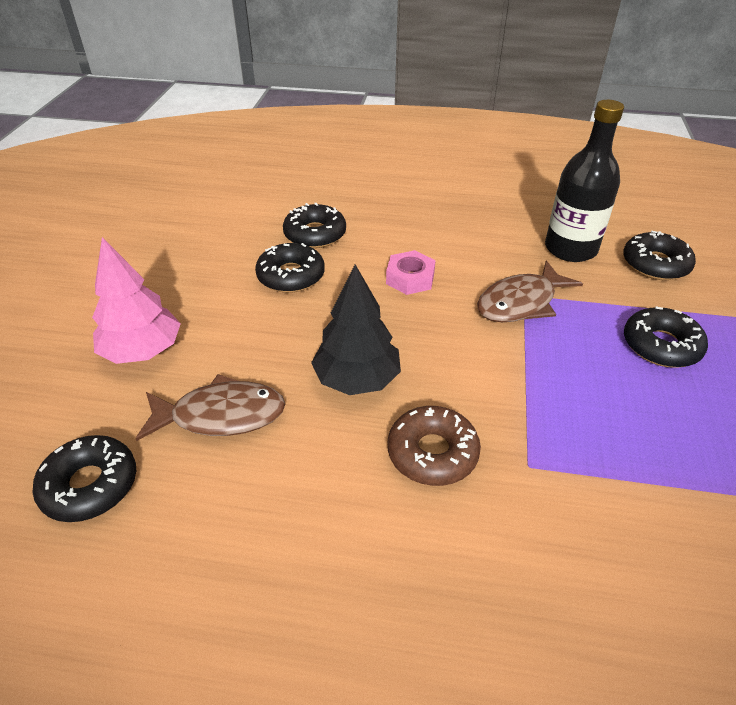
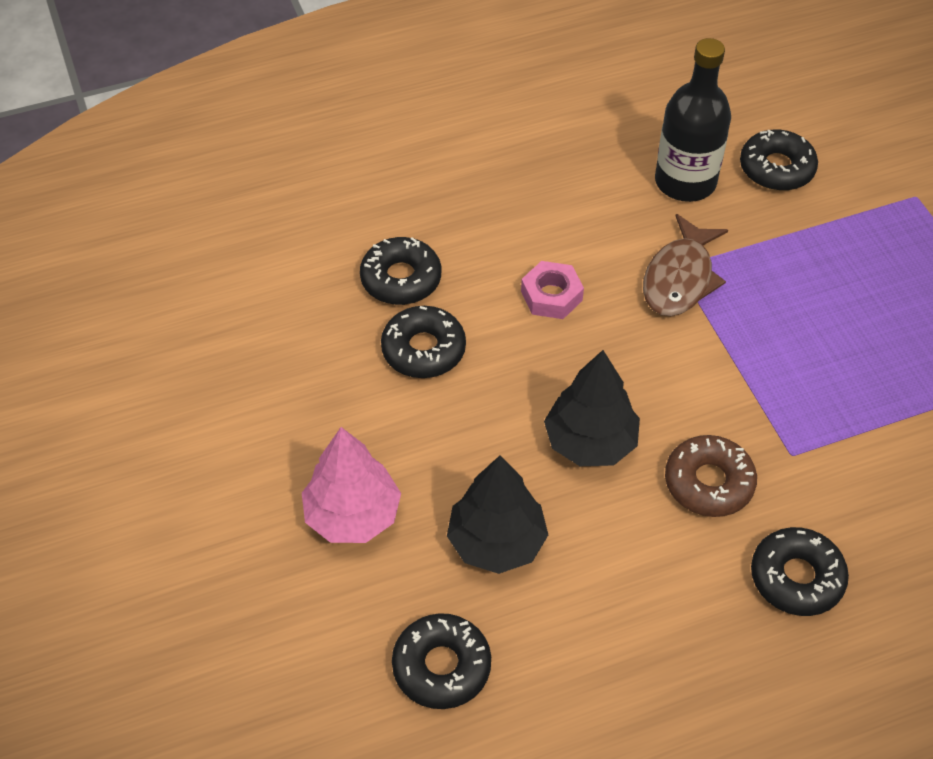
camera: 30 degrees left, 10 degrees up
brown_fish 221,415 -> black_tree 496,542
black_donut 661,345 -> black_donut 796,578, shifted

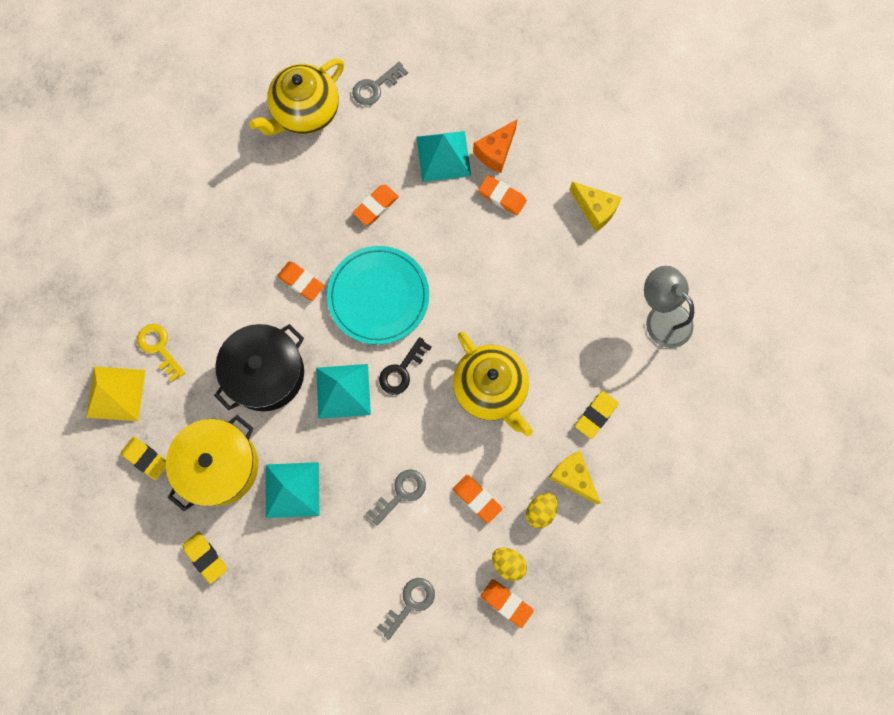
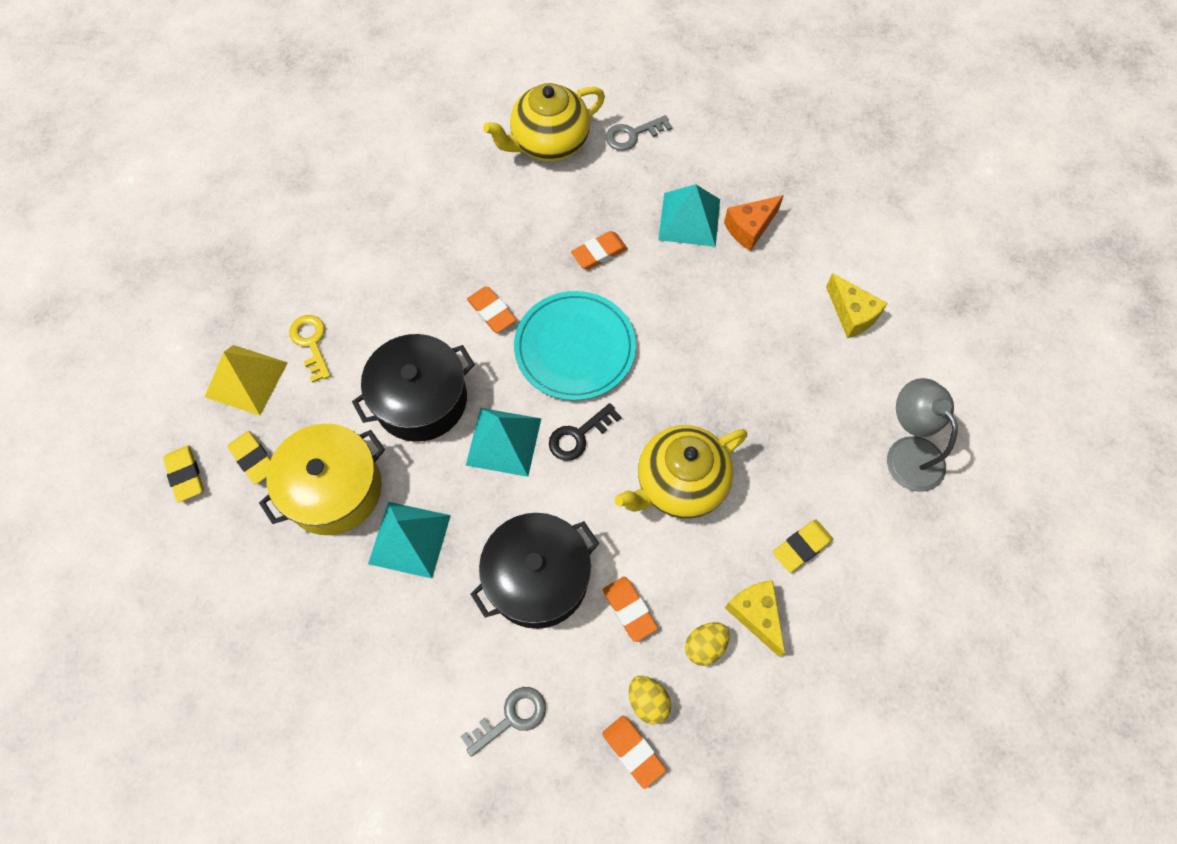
camera: 15 degrees right, 10 degrees down
yellow_eraser 205,557 -> yellow_eraser 185,475, shifted
grey_key 401,493 -> black_pot 537,578
yellow_teapot 491,389 -> yellow_teapot 679,484, 75 degrees clockwise
orange_eraser 502,197 -> none

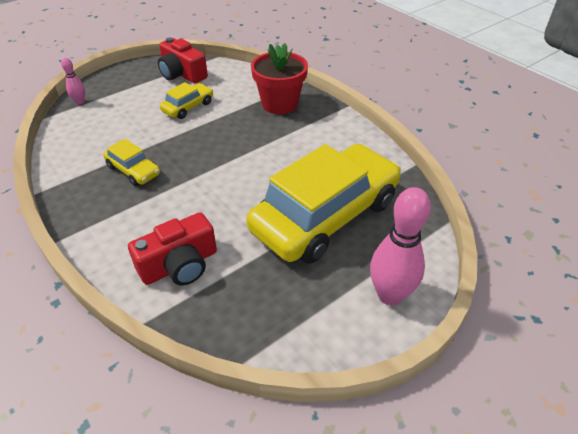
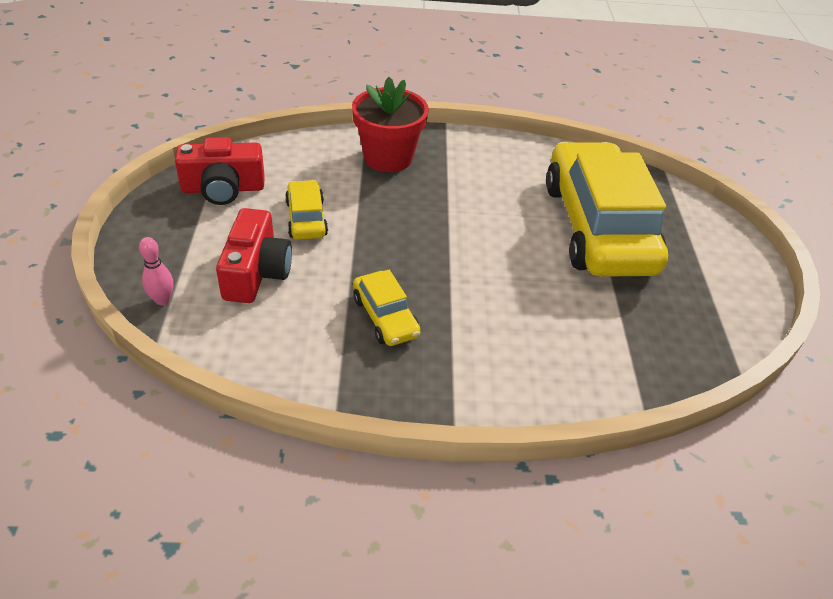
camera: 55 degrees left, 0 degrees up
yellow_car 133,170 -> yellow_car 385,317, 75 degrees clockwise
red_camera 180,265 -> red_camera 256,272, shifted
pink_bowling_pin 390,295 -> none

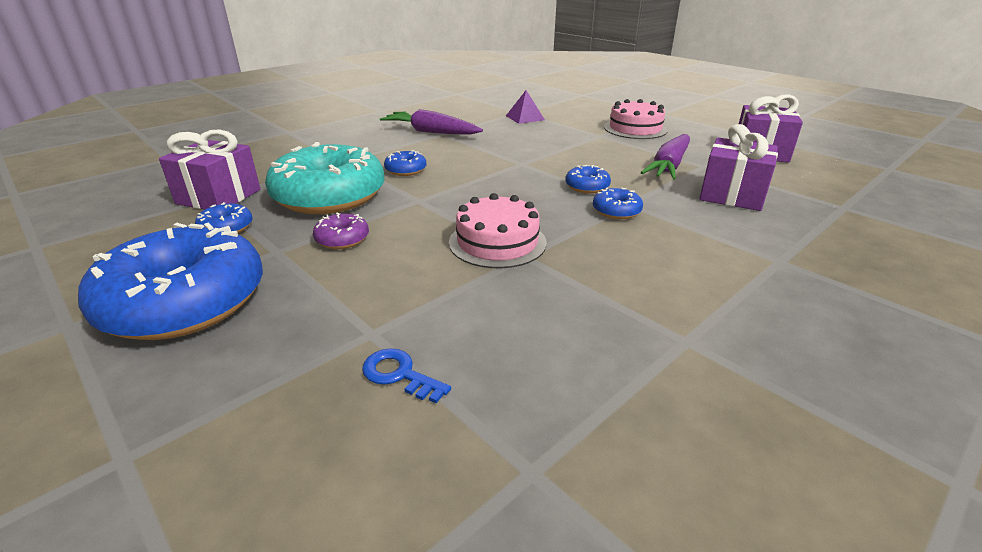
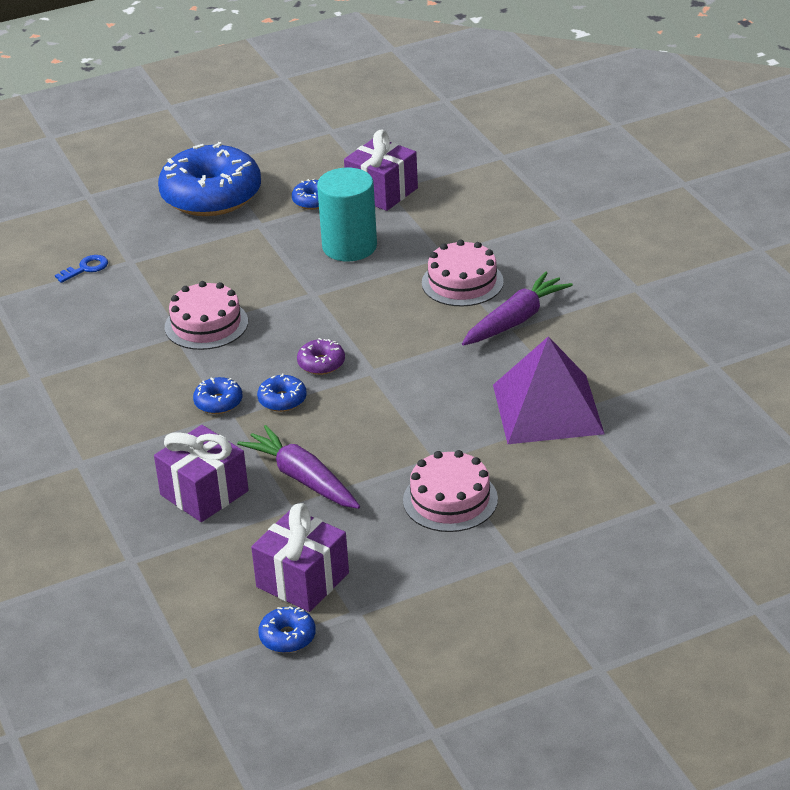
camera: 110 degrees right, 5 degrees up
turquoise_donut 329,196 -> turquoise_cylinder 349,247
purple_donut 342,239 -> purple_donut 321,363, shifted
blue_donut 406,170 -> blue_donut 287,637, shifted
purple_pyramid 525,117 -> purple_pyramid 548,409, x2.14
none -> pink_cake 462,282

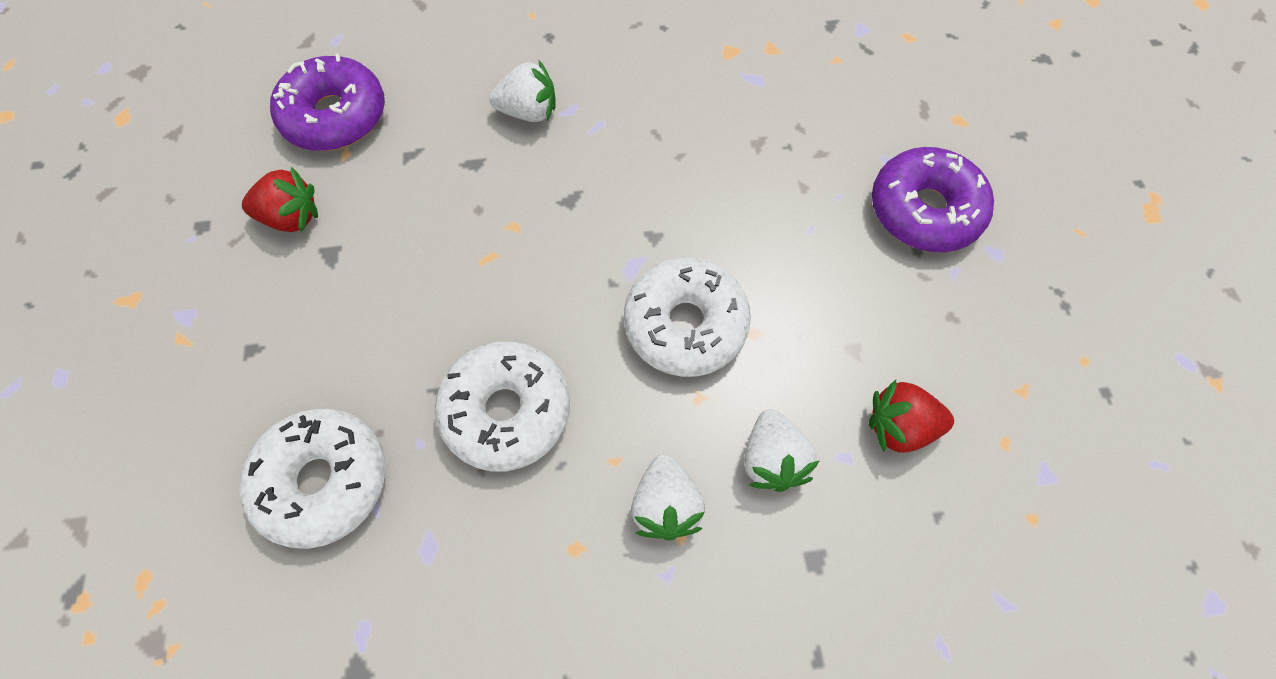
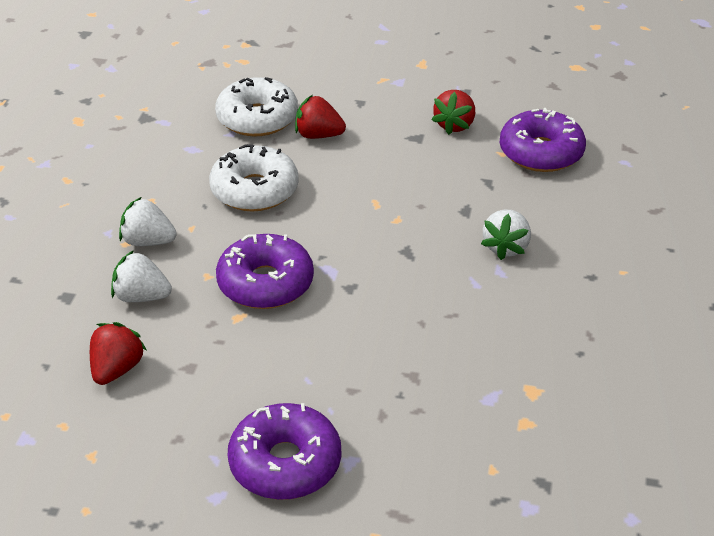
camera: 110 degrees right, 25 degrees down
white_donut 685,325 -> purple_donut 265,283
none -> red_strawberry 318,135

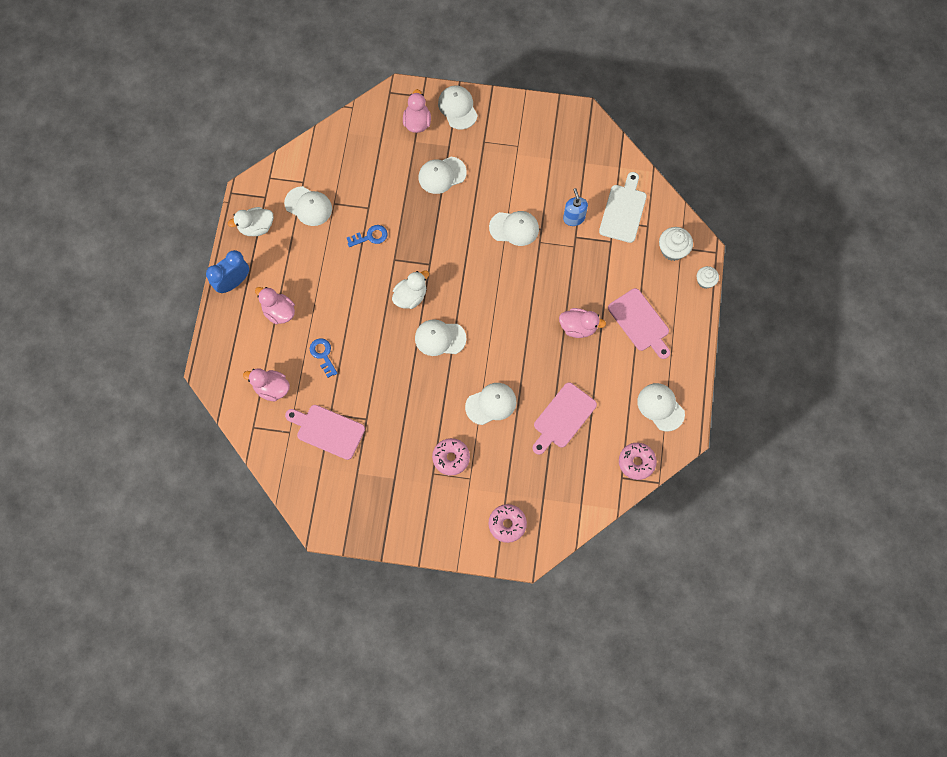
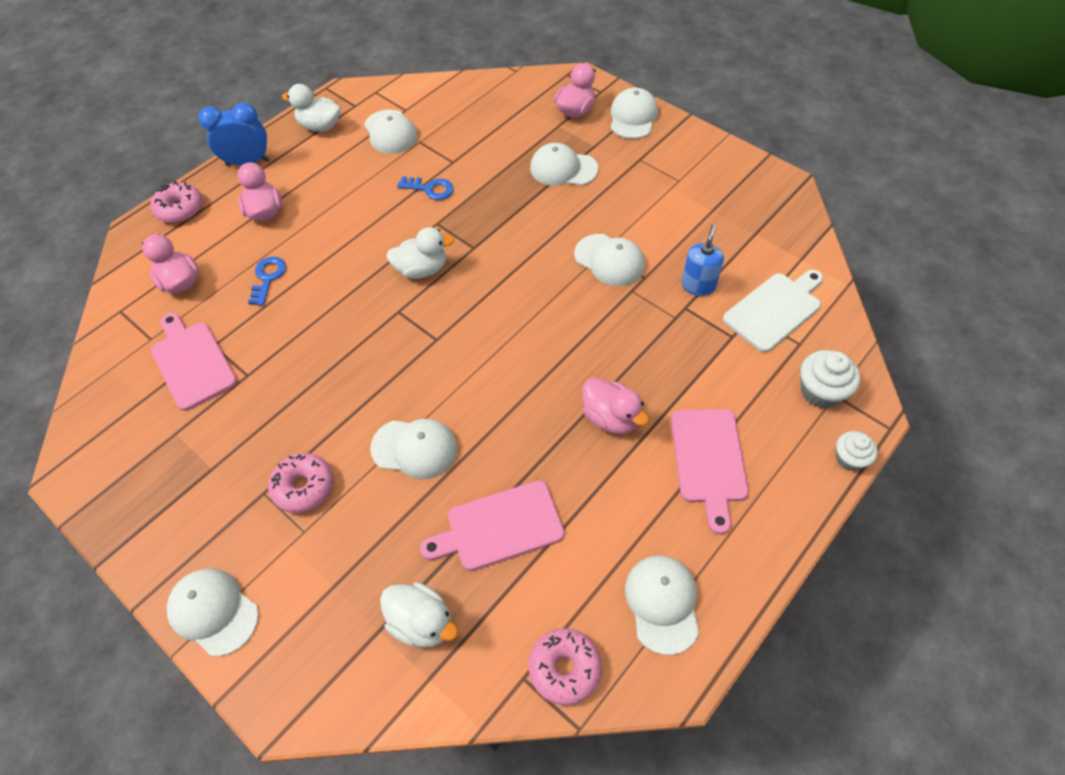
camera: 35 degrees right, 15 degrees down
white_cap 440,338 -> white_cap 213,612, shifted
pink_donut 507,524 -> pink_donut 180,209, shifted
none -> white_duck 422,622

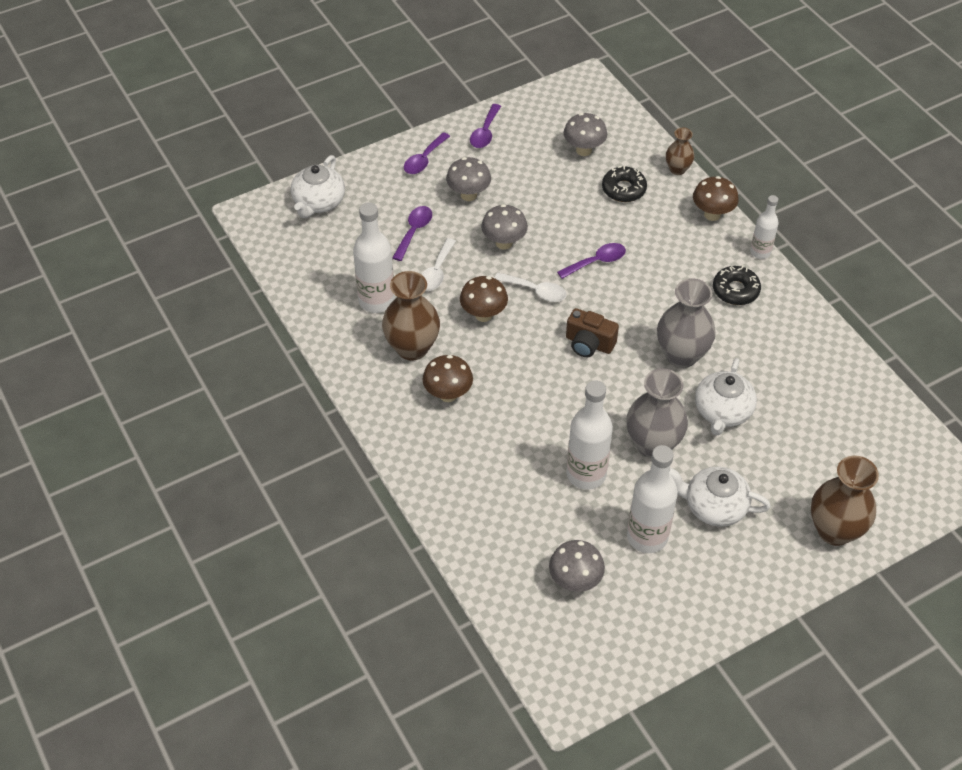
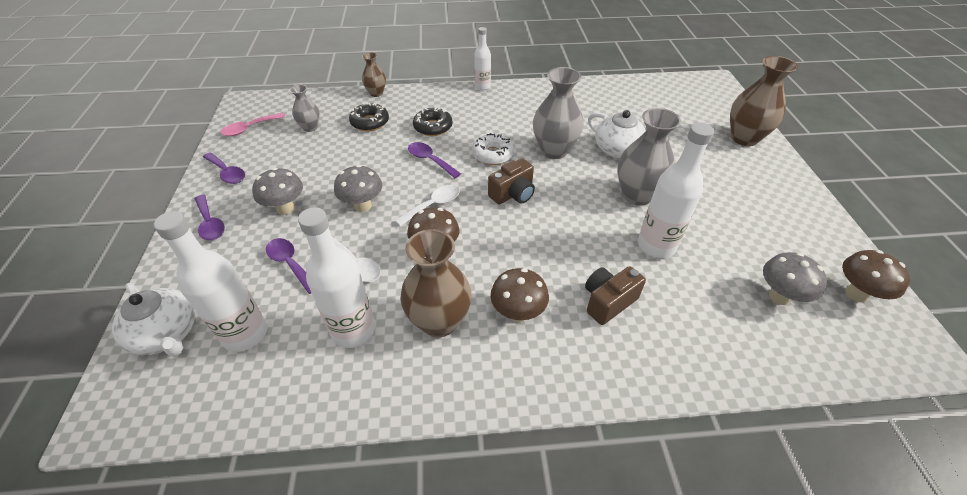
camera: 65 degrees left, 5 degrees down
purple_spoon 597,262 -> purple_spoon 430,160, 45 degrees counterclockwise
grey_mushroom 584,150 -> grey_vase 310,127
white_bottle 647,537 -> white_bottle 245,334, shifted
white_teapot 714,506 -> none
brown_mushroom 712,214 -> brown_mushroom 856,294, shifted
black_donut 735,290 -> black_donut 433,127, shifted
none -> pink_spoon 249,128
none -> white_donut 492,155
none -> brown_camera 608,302

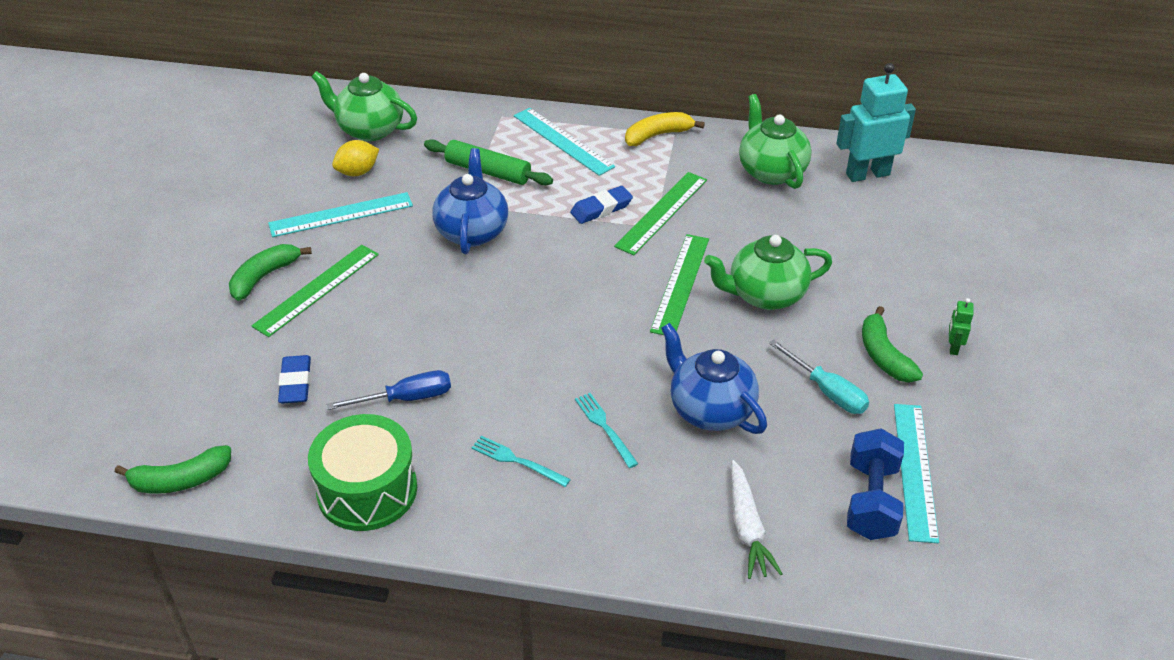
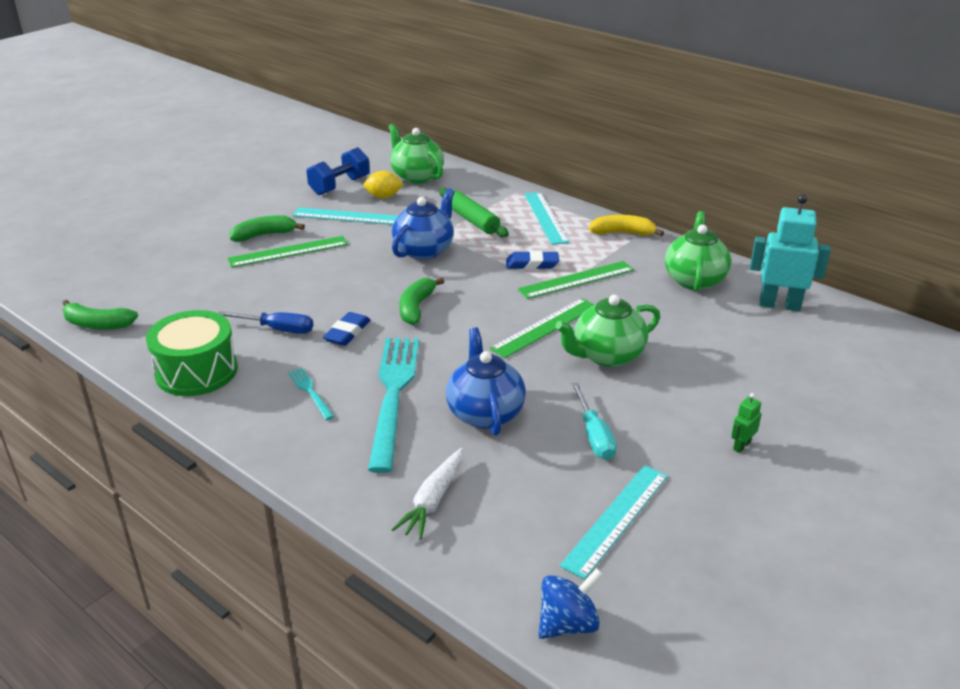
camera: 30 degrees right, 10 degrees down
blue_eraser 295,383 -> blue_eraser 347,333, shifted
turquoise_fork 605,427 -> turquoise_fork 393,395, x2.31
green_teapot 765,295 -> green_teapot 607,356, 45 degrees counterclockwise
blue_dumbbell 871,500 -> blue_dumbbell 340,186, shifted
green_banana 884,355 -> green_banana 416,307, shifted
none -> blue_spinning_top 568,624

